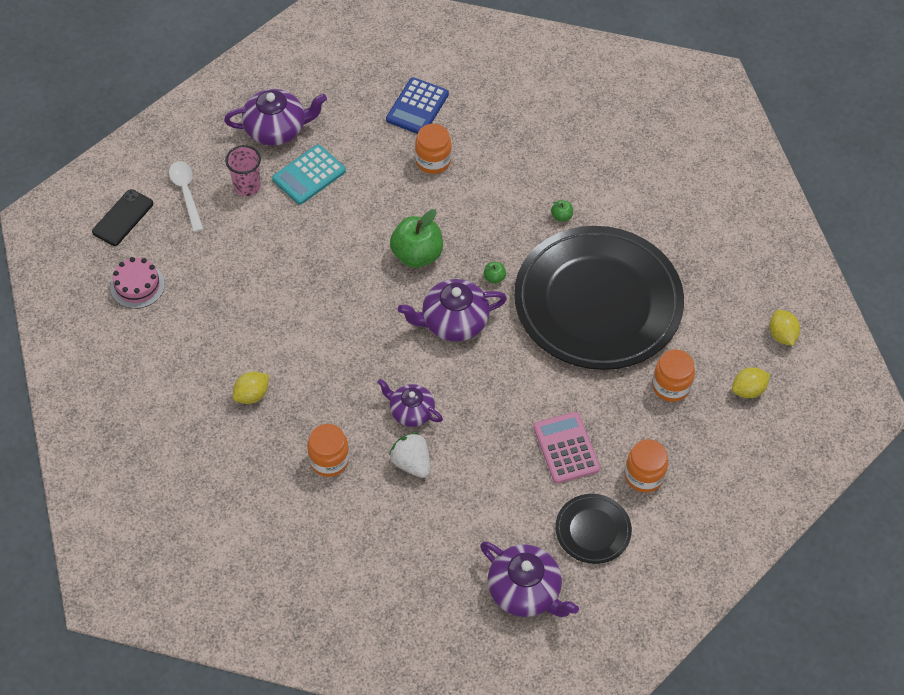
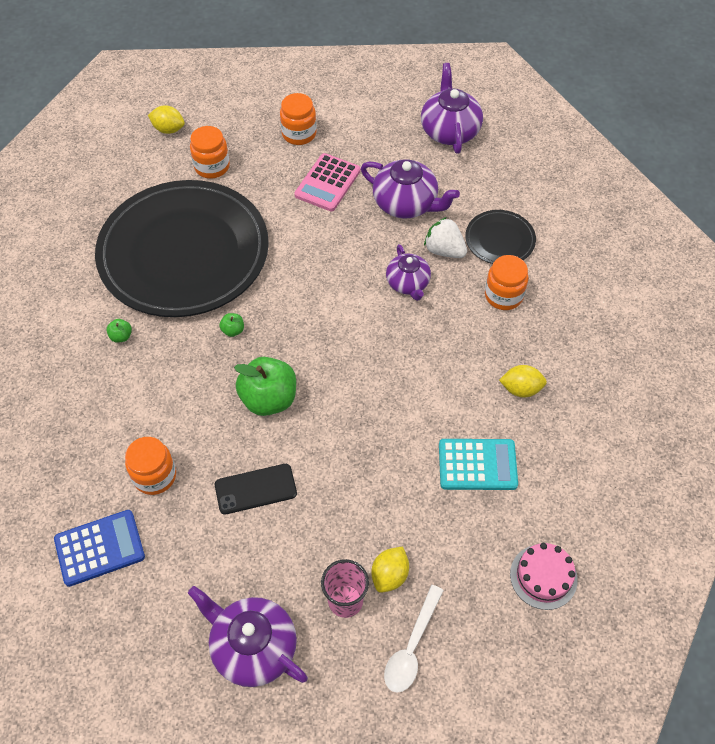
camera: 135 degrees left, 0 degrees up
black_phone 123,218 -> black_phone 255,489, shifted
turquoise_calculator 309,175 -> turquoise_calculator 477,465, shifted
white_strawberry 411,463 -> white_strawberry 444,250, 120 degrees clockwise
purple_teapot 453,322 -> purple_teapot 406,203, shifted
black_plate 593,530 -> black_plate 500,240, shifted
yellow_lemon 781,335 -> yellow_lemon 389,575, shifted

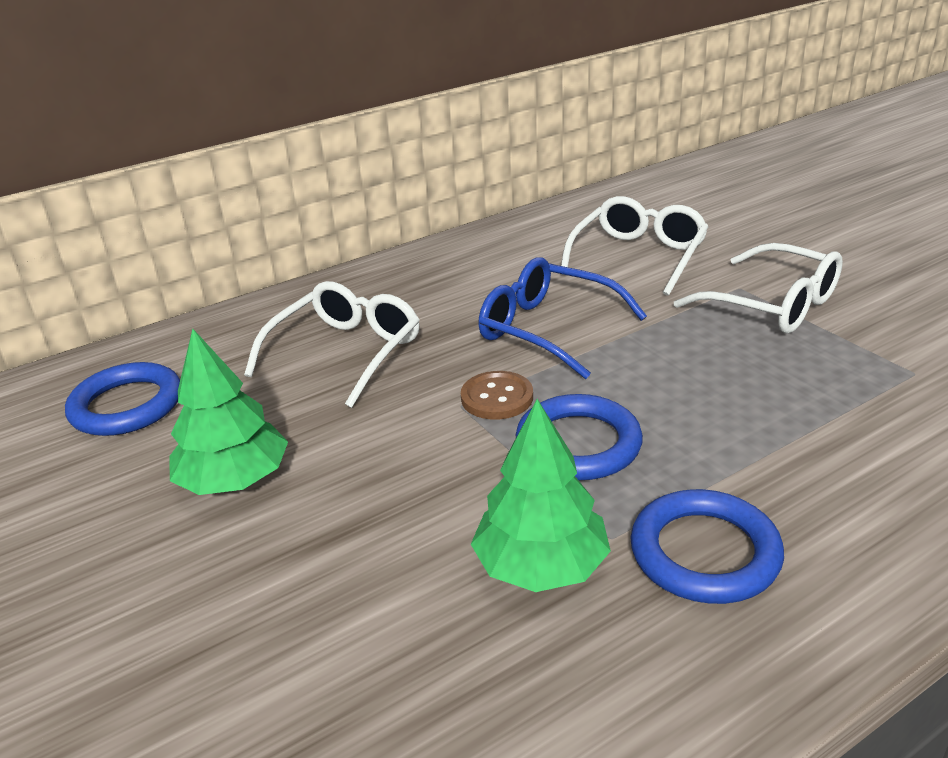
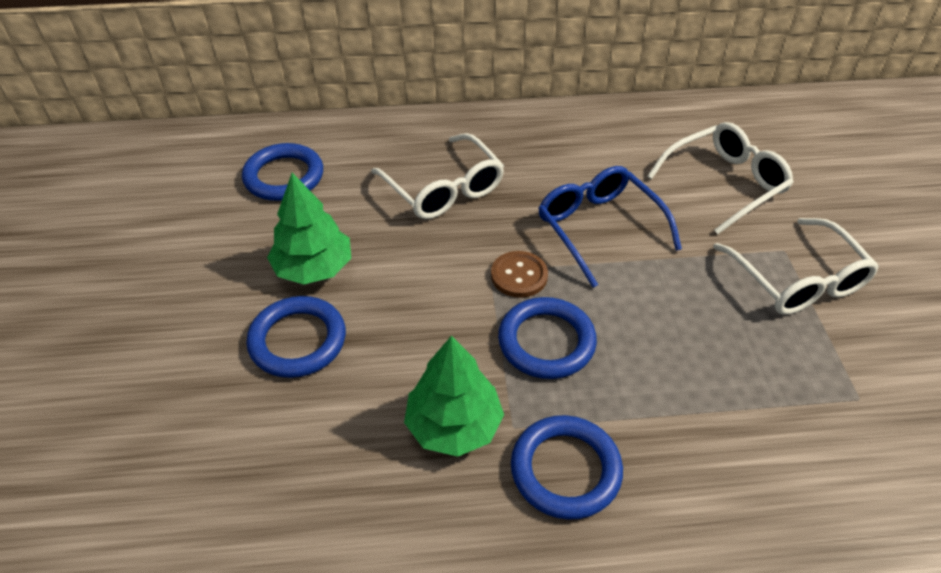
camera: 25 degrees right, 15 degrees up
white_glasses 346,352 -> white_glasses 444,189, 90 degrees clockwise
none -> blue_ring 298,340

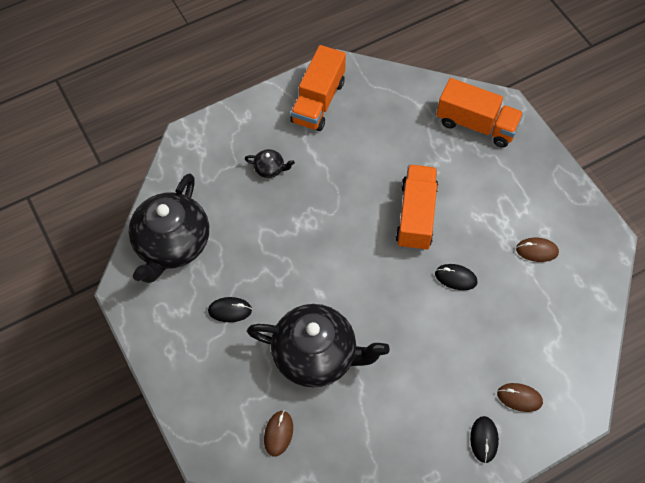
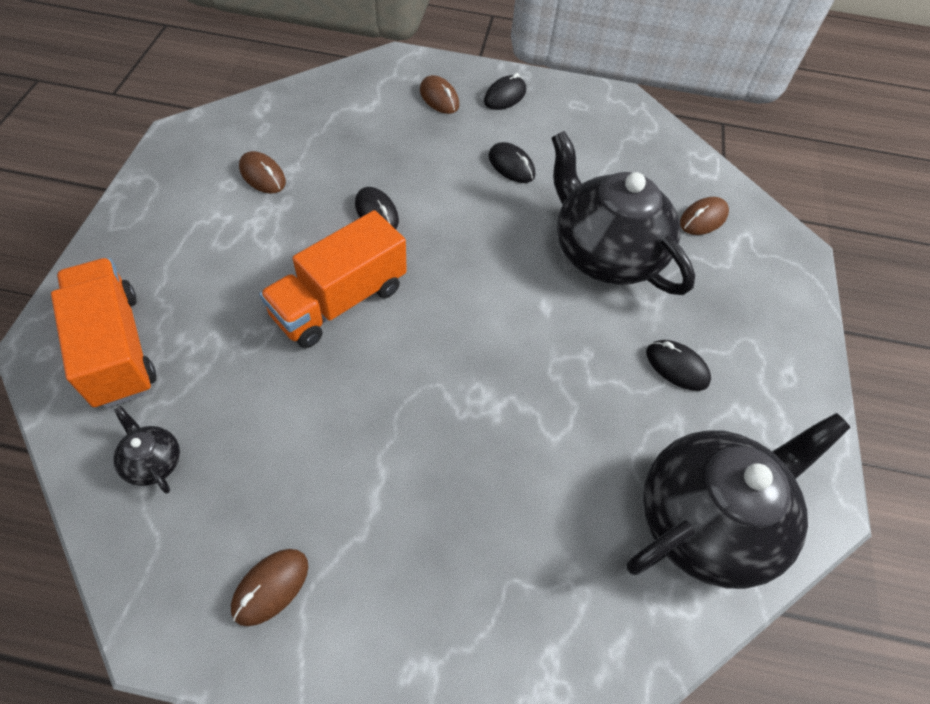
camera: 145 degrees left, 5 degrees down
black_teapot 270,169 -> black_teapot 153,461, shifted
orange_truck 318,101 -> brown_mouse 270,587
none -> black_mouse 511,166

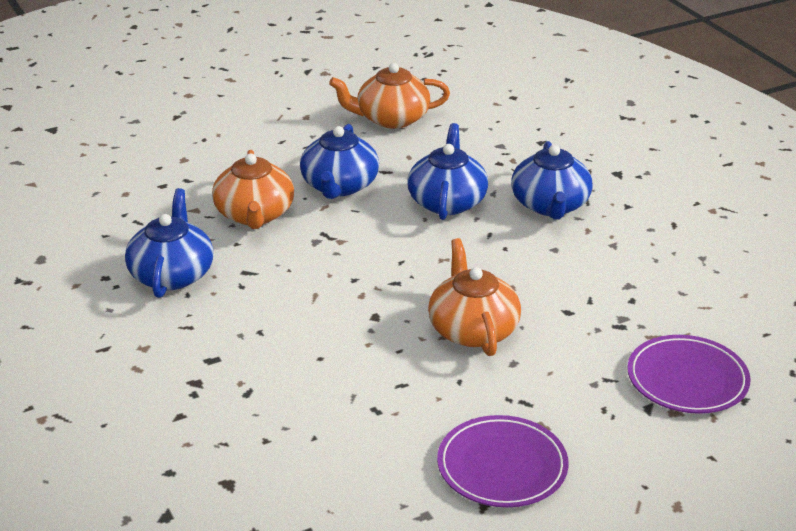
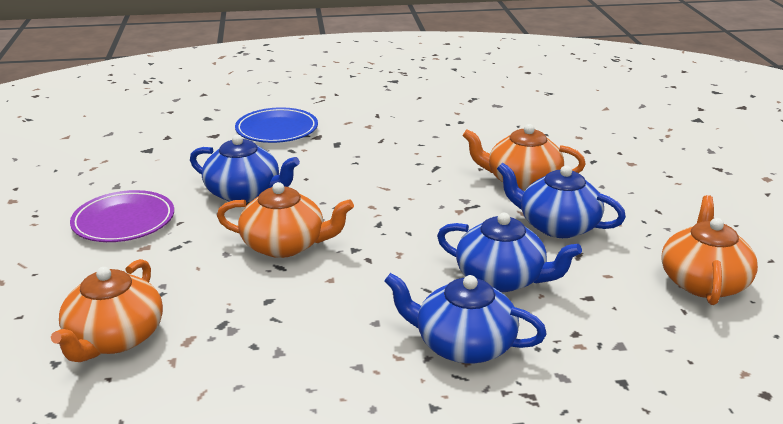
camera: 110 degrees right, 5 degrees down
blue_teapot 172,274 -> blue_teapot 244,193, shifted
purple_plate 687,379 -> orange_teapot 114,338
none -> blue_plate 277,130

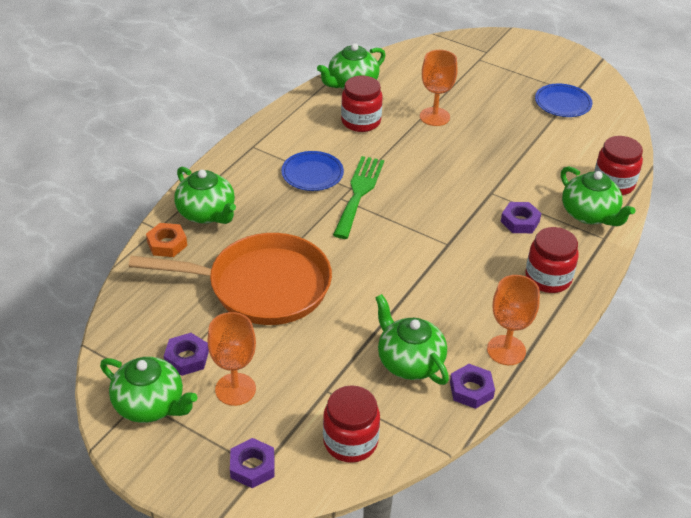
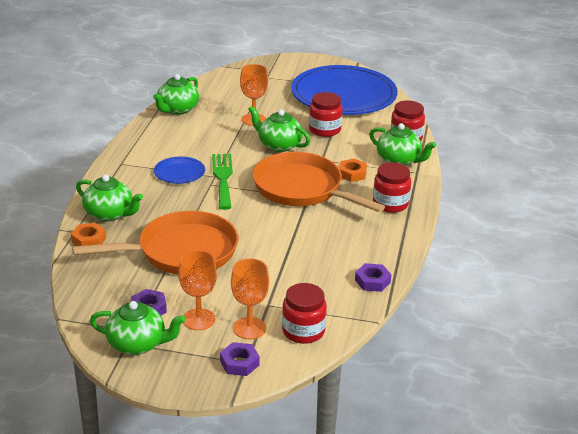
camera: 20 degrees left, 10 degrees down
red_jar 361,121 -> red_jar 324,130, shifted
green_teapot 409,362 -> green_teapot 279,145, shifted
orange_goblet 506,350 -> orange_goblet 249,328, shifted
purple_nut 520,221 -> orange_nut 352,173
blue_plate 562,103 -> blue_plate 344,95, x2.36
none -> orange_pan 302,189

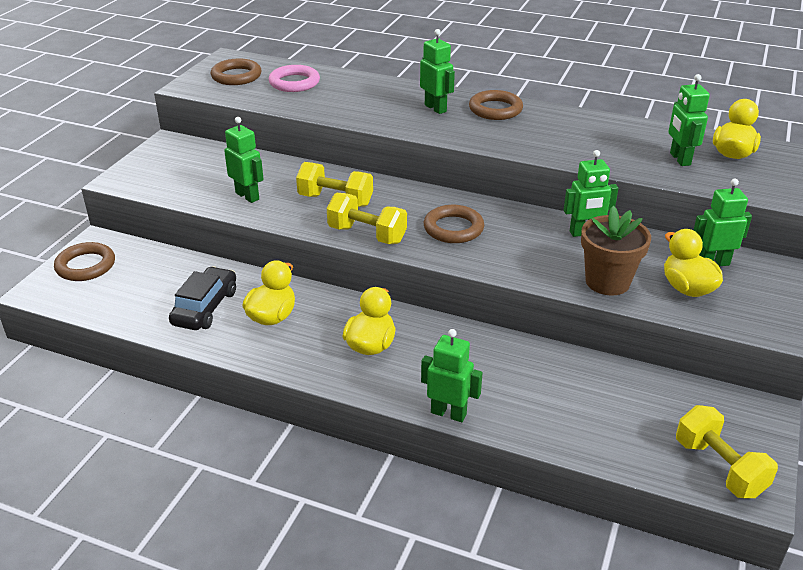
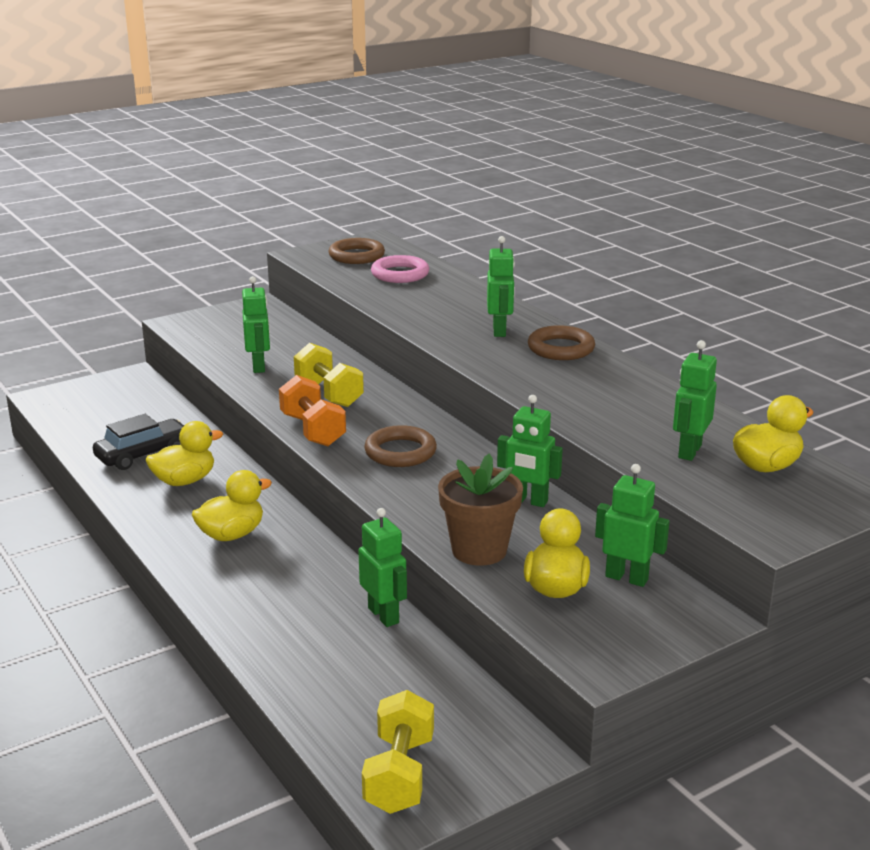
camera: 35 degrees right, 10 degrees down
brown_ring 85,266 -> none
yellow_dumbbell 367,235 -> orange_dumbbell 313,430
green_robot 448,413 -> green_robot 384,615, shifted

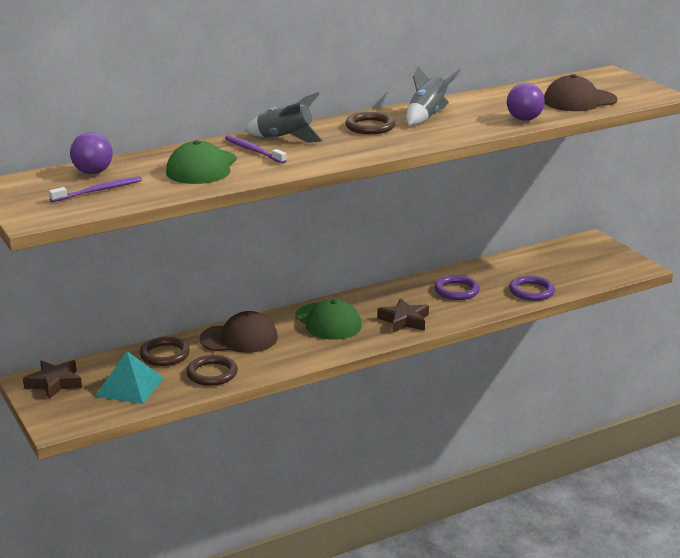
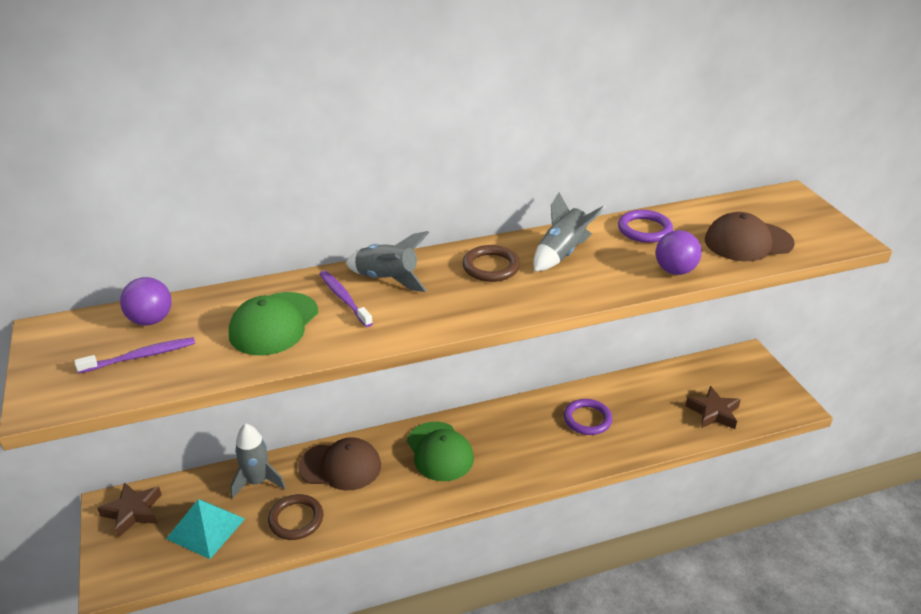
camera: 10 degrees right, 10 degrees up
brown_ring 165,354 -> grey_rocket 257,482
brown_star 404,320 -> brown_star 713,412, shifted
purple_ring 531,291 -> purple_ring 644,229, shifted

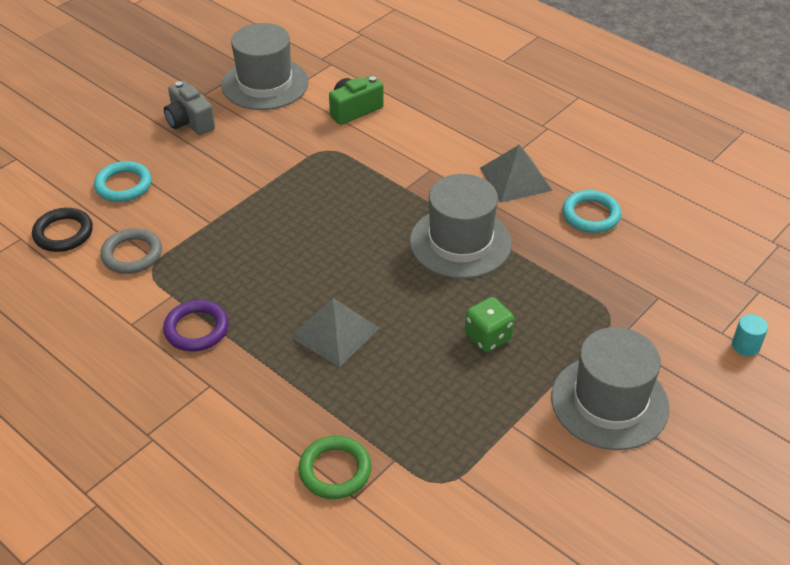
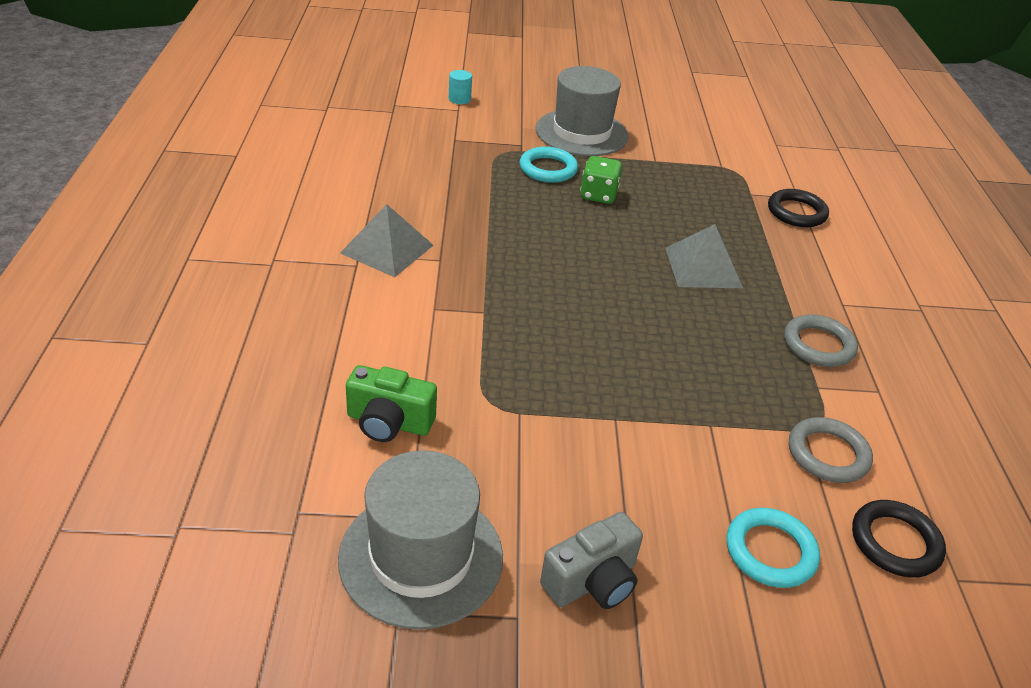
camera: 135 degrees left, 5 degrees down
purple_ring 196,329 -> grey_ring 818,345
grey_camera 189,122 -> grey_camera 592,581, 45 degrees clockwise
green_ring 335,470 -> black_ring 796,212
grey_hat 460,242 -> none
turquoise_ring 591,215 -> turquoise_ring 548,169, shifted

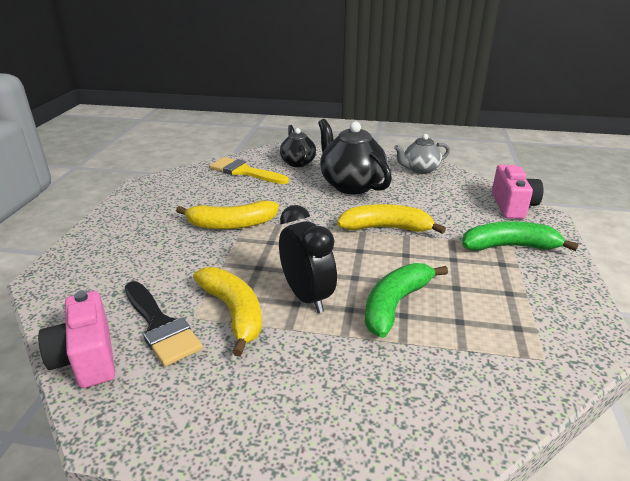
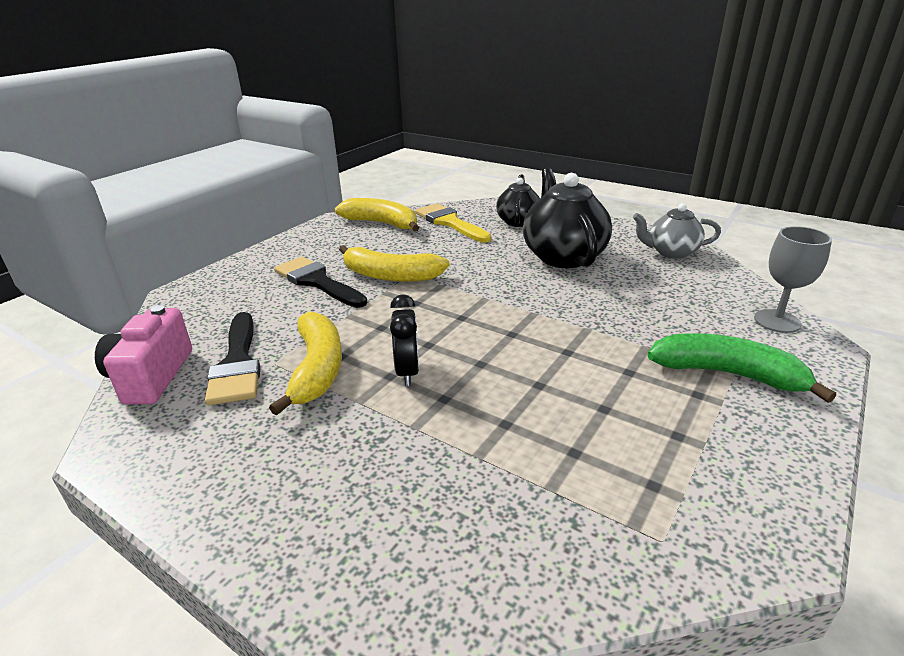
camera: 25 degrees right, 0 degrees up
black_clock 307,296 -> black_clock 408,372, x0.67
yellow_banana 386,228 -> yellow_banana 382,223, shifted
green_banana 395,304 -> none
pink_camera 512,206 -> grey_goblet 777,321
none -> black_brush 317,282

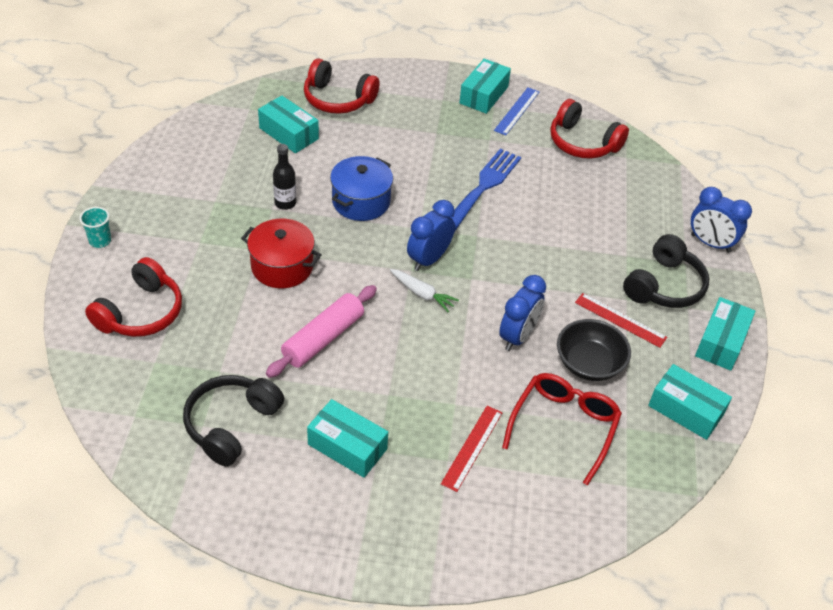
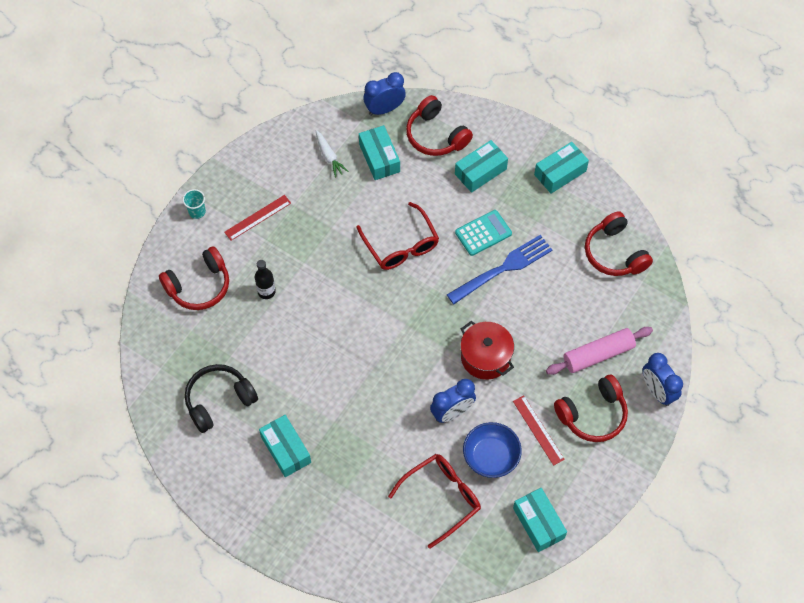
camera: 30 degrees right, 15 degrees up
red_pot 282,266 -> red_pot 485,357, shifted
pink_rolling_pin 323,338 -> pink_rolling_pin 598,354, shifted
black_bottle 285,203 -> black_bottle 266,291, shifted
blue_pot 361,201 -> red_glasses 401,246
white_carrot 422,294 -> white_carrot 329,156, shifted
blue_clock 428,259 -> blue_clock 384,109, shifted
red_ruler 472,447 -> red_ruler 258,217, shifted
blue_ruler 517,111 -> none
black_bowl 589,364 -> blue_bowl 491,456
black_headphones 664,286 -> red_headphones 593,414
turquoise_box 721,342 -> turquoise_box 480,171, shifted
none -> turquoise_calculator 483,233

